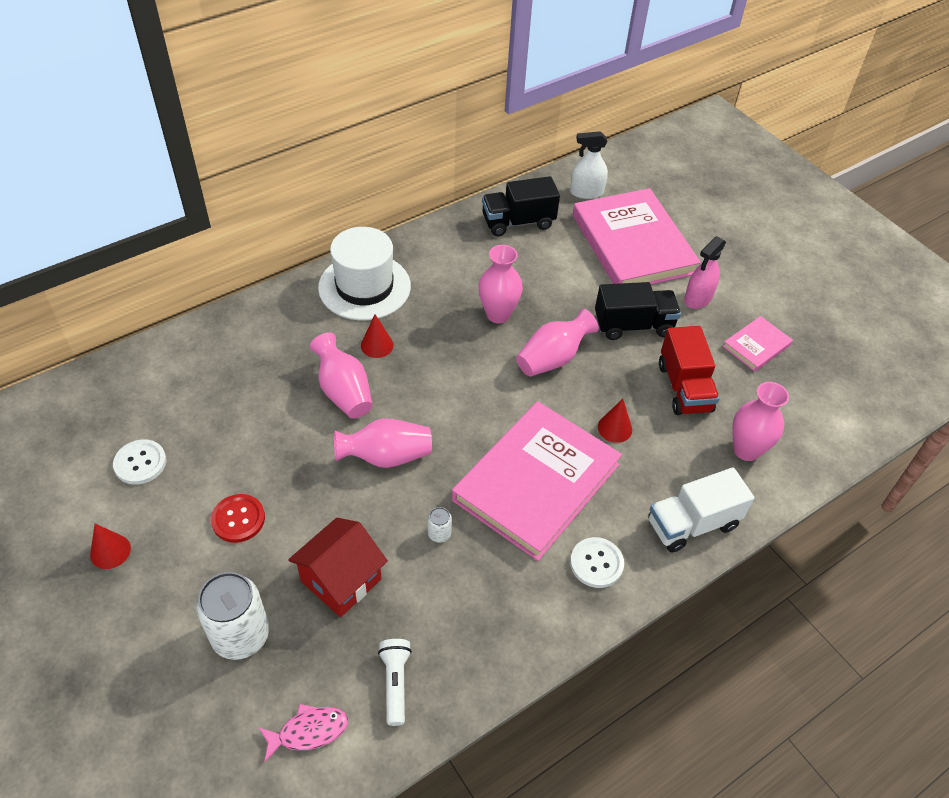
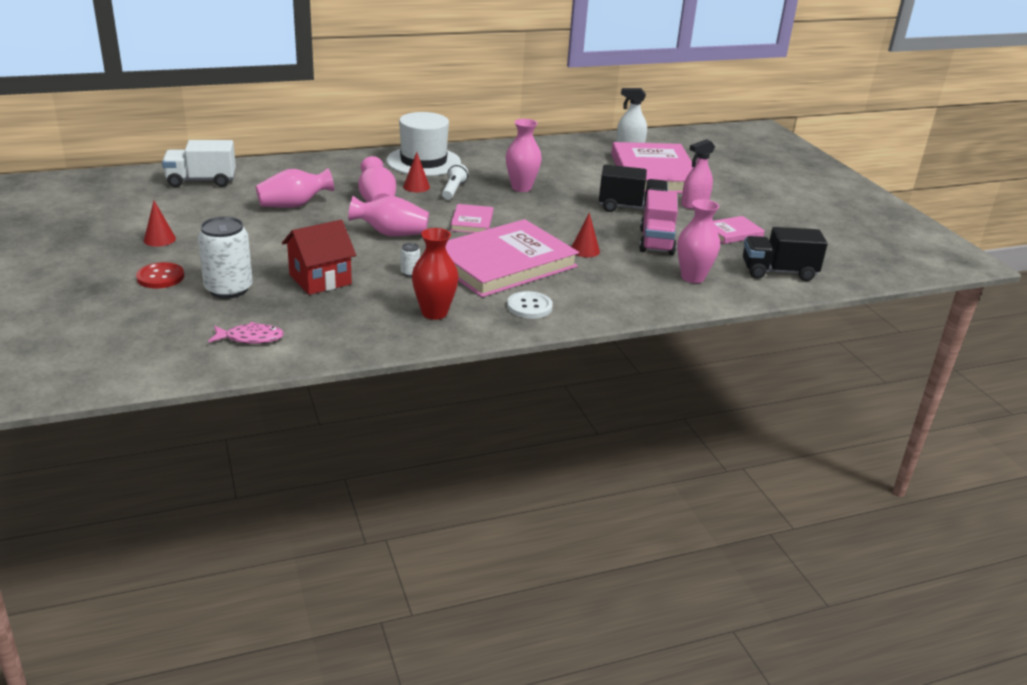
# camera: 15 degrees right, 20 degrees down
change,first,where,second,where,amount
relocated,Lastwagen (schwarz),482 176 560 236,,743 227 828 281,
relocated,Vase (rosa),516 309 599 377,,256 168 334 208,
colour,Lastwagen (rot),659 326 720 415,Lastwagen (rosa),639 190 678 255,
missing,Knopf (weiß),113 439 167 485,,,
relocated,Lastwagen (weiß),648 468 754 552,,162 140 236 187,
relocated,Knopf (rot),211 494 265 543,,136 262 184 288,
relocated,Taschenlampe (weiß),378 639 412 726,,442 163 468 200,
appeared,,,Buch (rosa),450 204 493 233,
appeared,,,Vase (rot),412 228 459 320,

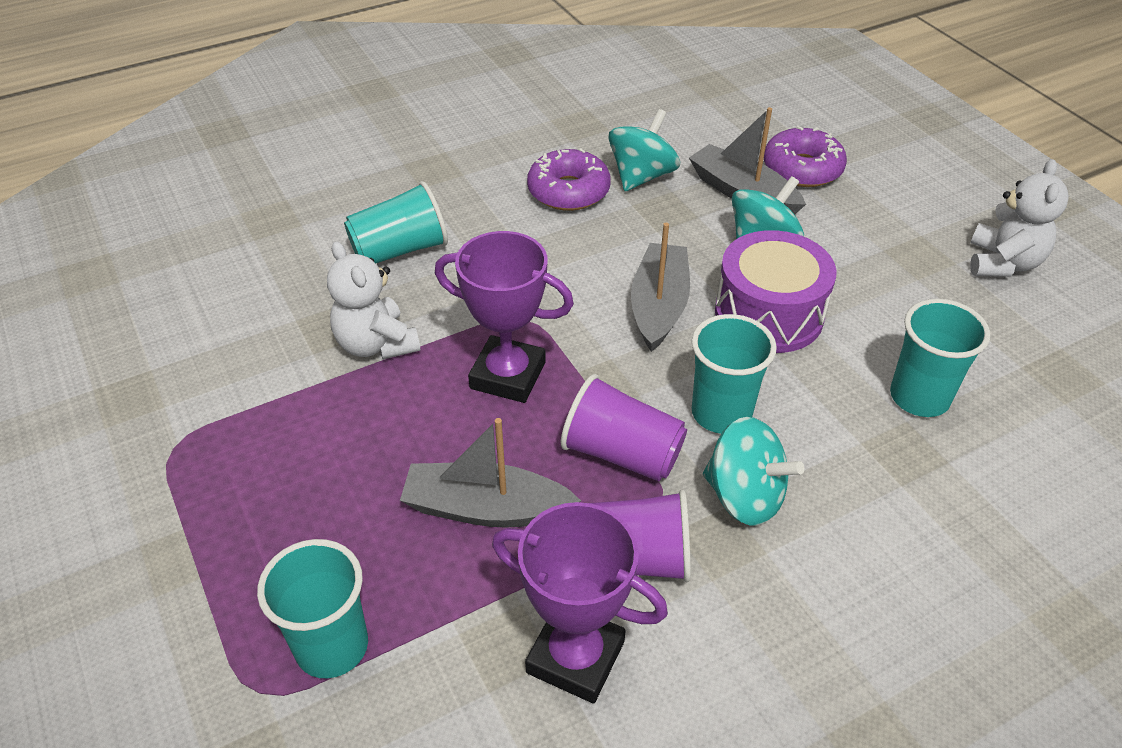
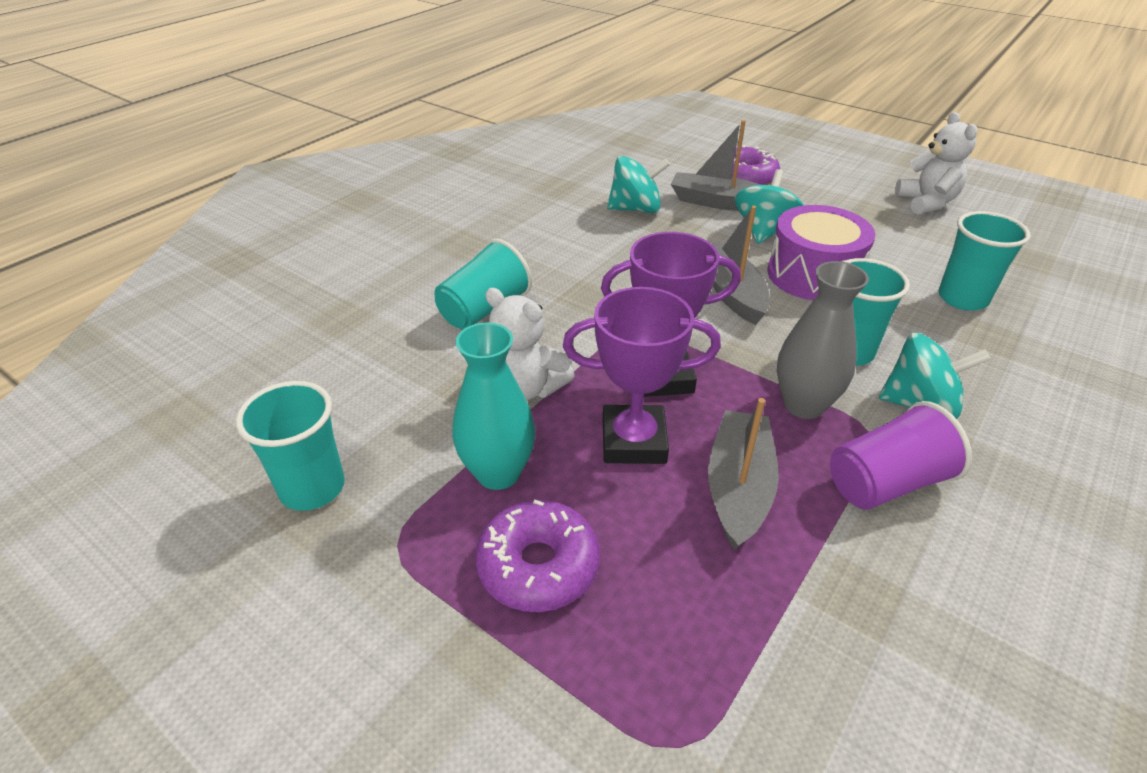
# camera: 25 degrees left, 5 degrees down
change,first,where,second,where,amount
spun,Kreisel (türkis),609 109 680 191,,607 156 670 213,75 degrees clockwise
relocated,Donut (lila),527 148 611 211,,475 499 600 612,
exchanged,Becher (lila),561 374 687 482,Vase (grau),777 261 869 419,
spun,Boot (grau),400 418 581 527,,708 398 779 550,120 degrees clockwise
relocated,Pokal (lila),492 502 668 704,,563 287 721 464,
relocated,Becher (türkis),257 539 368 678,,236 381 345 511,
appeared,,,Vase (türkis),452 323 535 490,

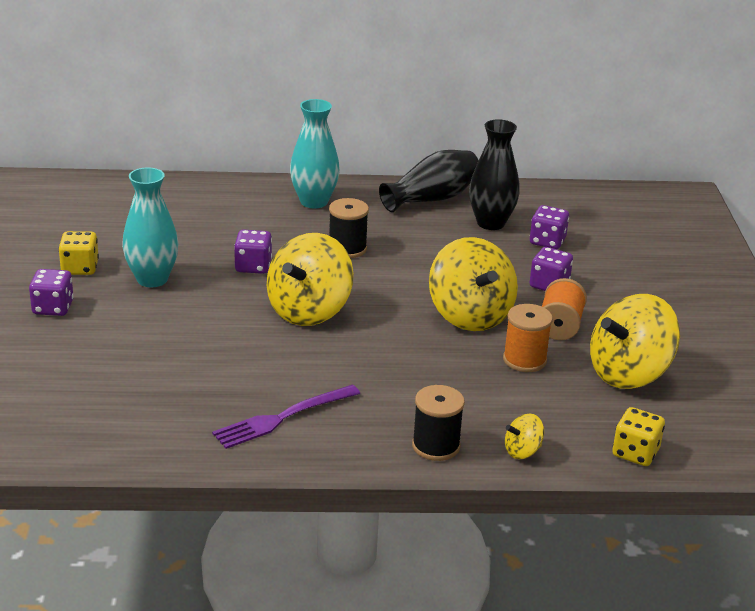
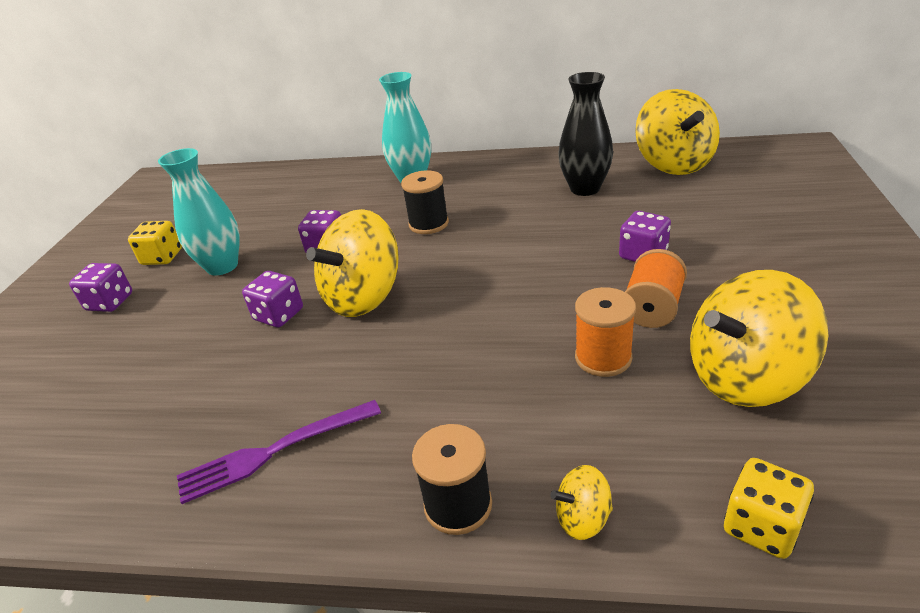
# camera: 15 degrees right, 5 degrees up
change,first,where,second,where,amount
missing,Vase (schwarz),379 150 479 212,,,
relocated,Spielwürfel (lila),530 205 569 249,,242 271 303 327,
relocated,Kreisel (gelb),429 237 518 331,,635 89 720 175,

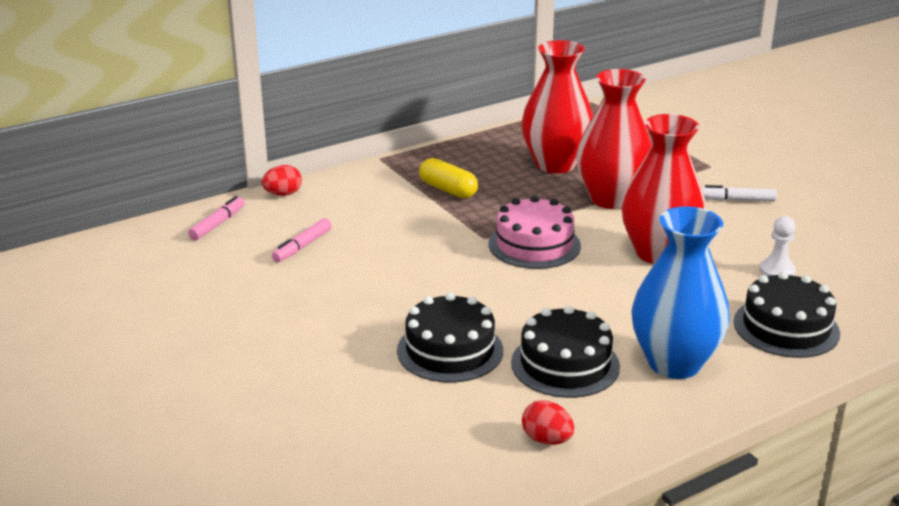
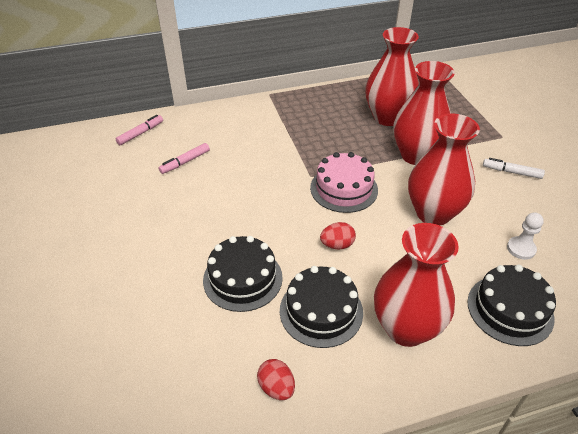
# camera: 15 degrees right, 15 degrees up
change,first,where,second,where,amount
missing,Kapsel (gelb),419 158 478 199,,,
relocated,Ei (rot),262 165 302 196,,320 222 356 250,
colour,Vase (blau),631 206 730 379,Vase (rot),374 223 459 347,

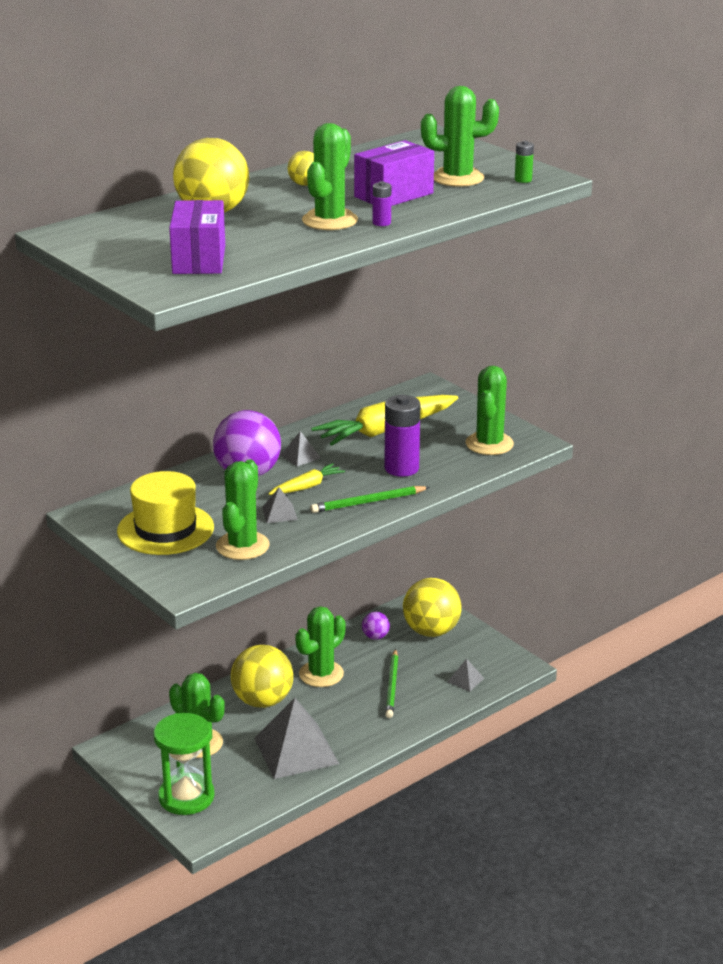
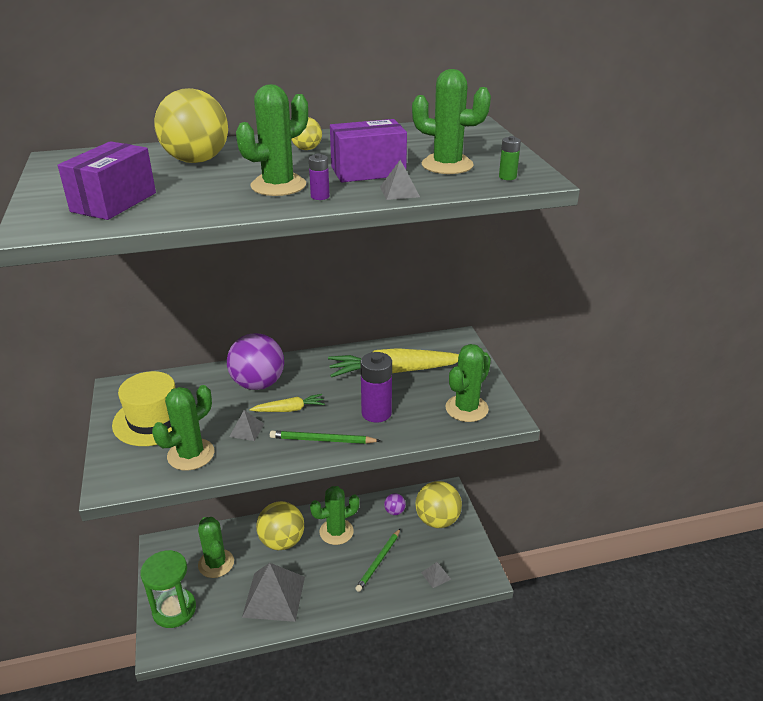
# camera: 25 degrees right, 5 degrees up
change,first,where,second,where,amount
relocated,Pyramide (grau),281 431 321 467,,380 160 420 200,

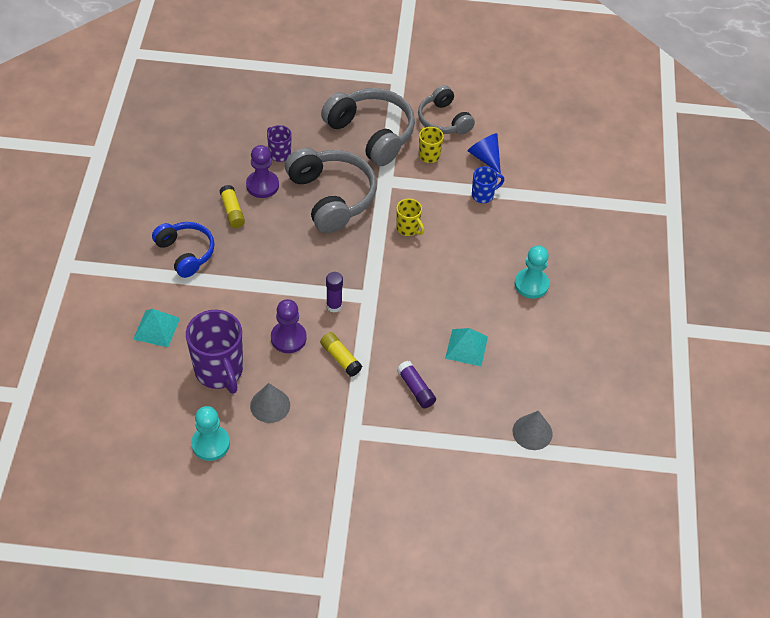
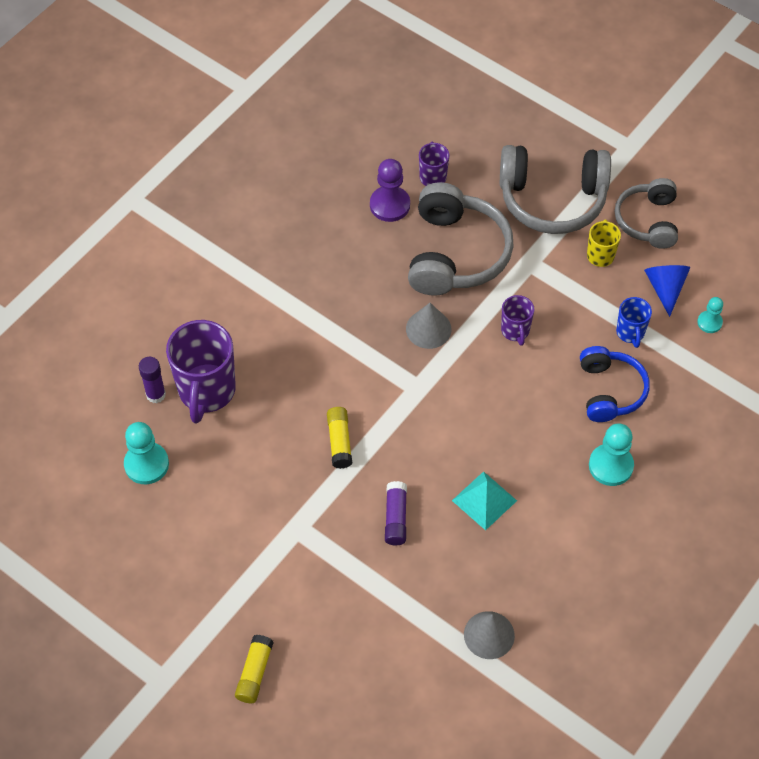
# camera: 35 degrees right, 5 degrees up
change,first,where,second,where,amount
spun,Kopfhörer (grau),321 88 415 166,,500 145 611 234,105 degrees clockwise
spun,Tasse (blau),472 166 504 203,,616 297 652 348,75 degrees clockwise
relocated,Klebestift (gelb),220 185 245 228,,235 635 274 703,
colour,Tasse (gelb),396 199 424 236,Tasse (lila),501 295 535 346,
relocated,Kopfhörer (blau),152 222 215 278,,580 346 650 422,
relocated,Klebestift (lila),326 272 343 313,,139 357 166 403,
missing,Bauer (lila),271 299 307 353,,,
missing,Pyramide (türkis),133 309 180 347,,,
relocated,Kegel (grau),250 383 290 423,,406 303 452 349,
appeared,,,Bauer (türkis),697 297 723 333,

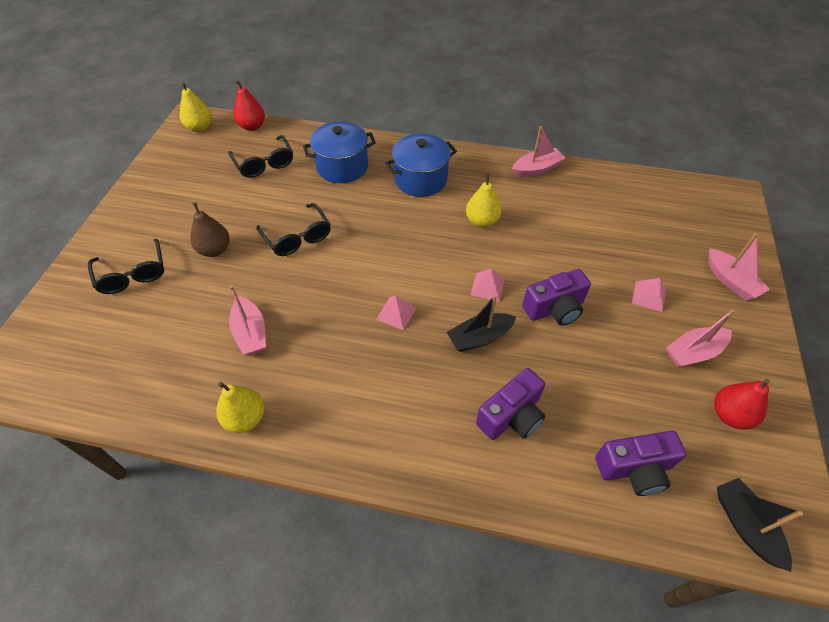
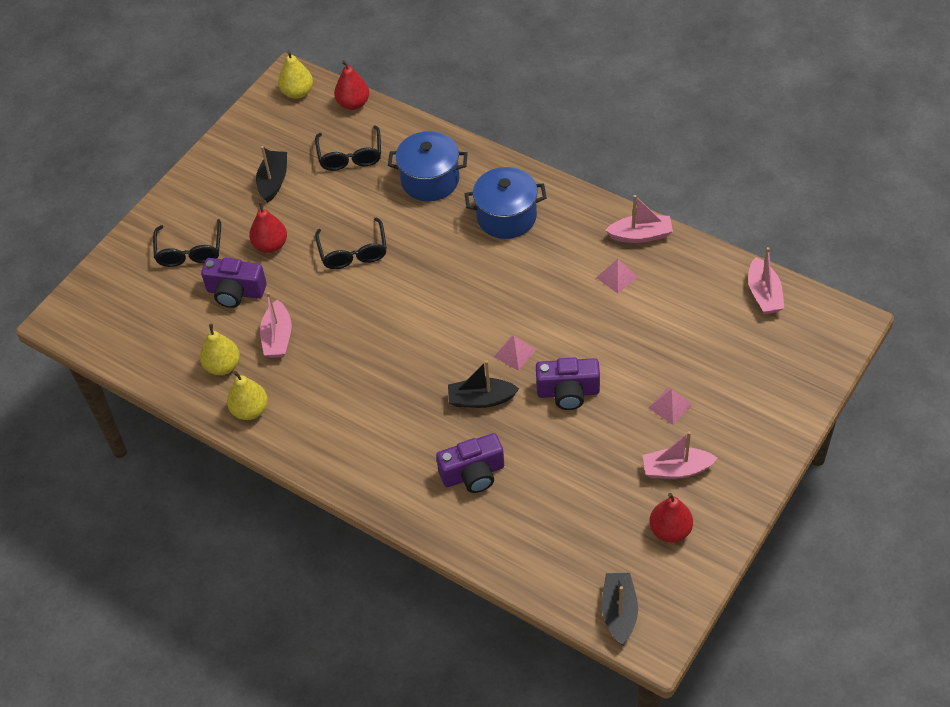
# camera: 25 degrees right, 0 degrees up
change,first,where,second,where,amount
relocated,Birne (gelb),466 173 502 228,,200 324 240 375,
colour,Birne (braun),190 202 230 257,Birne (rot),249 201 287 253,
relocated,Boot (rosa),708 233 770 300,,748 247 784 314,
relocated,Pyramide (rosa),376 295 417 330,,596 259 638 293,
relocated,Kamera (lila),595 430 686 496,,201 258 267 308,
appeared,,,Boot (schwarz),256 146 287 203,

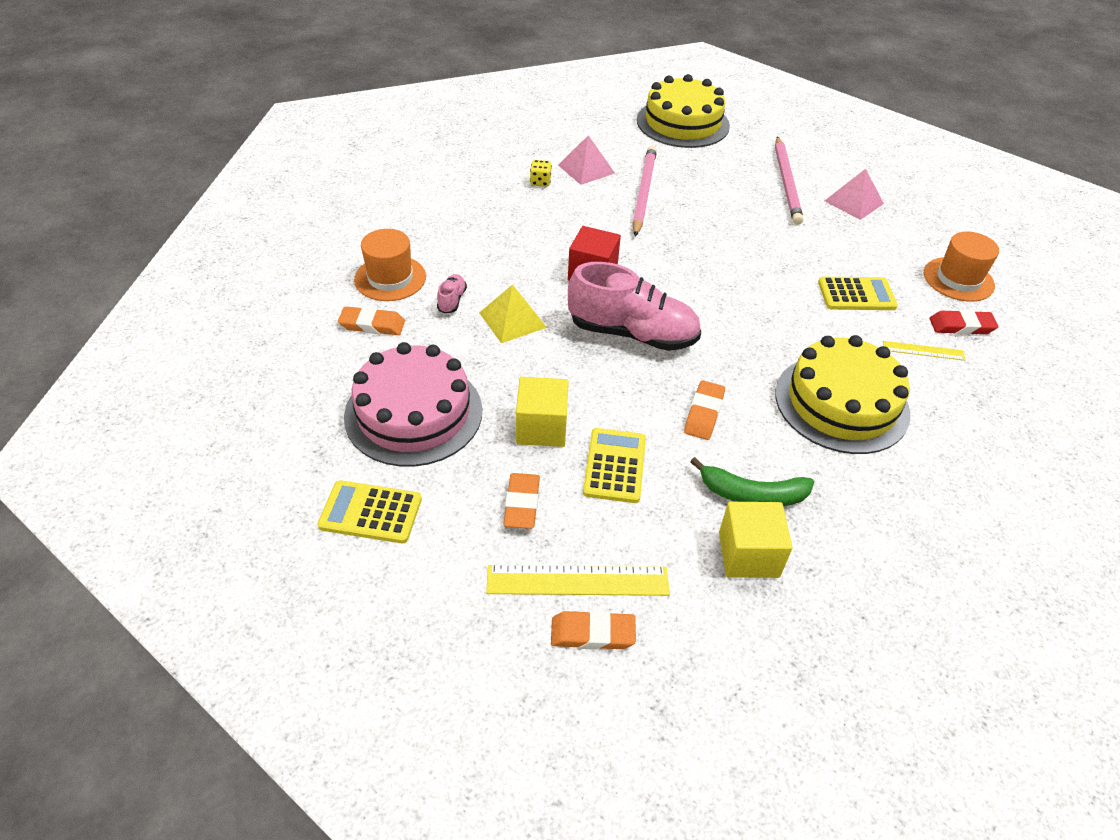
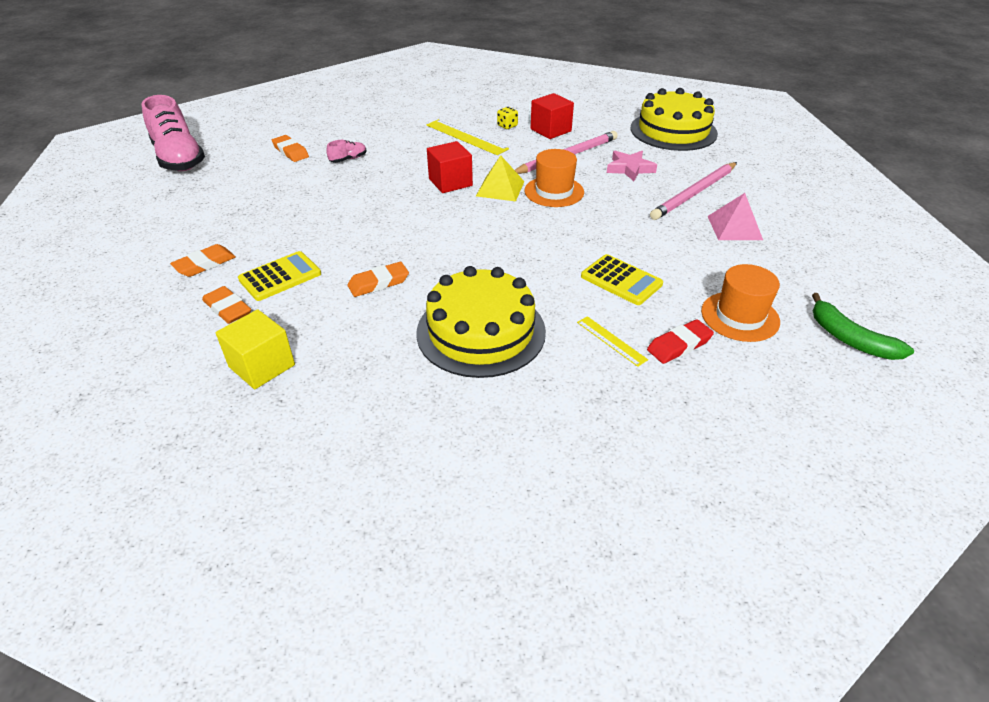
# camera: 45 degrees right, 5 degrees down
change,first,where,second,where,amount
exchanged,Pyramide (rosa),558 135 615 185,Kubus (rot),531 93 574 139,
relocated,Hut (orange),354 229 426 301,,525 149 584 207,
relocated,Schuh (rosa),568 262 701 351,,141 95 205 171,
relocated,Pyramide (gelb),479 285 547 343,,476 155 524 201,
spun,Radiergummi (rot),930 310 999 335,,647 319 714 364,75 degrees counterclockwise
missing,Kuchen (rosa),344 342 482 467,,,
missing,Kubus (gelb),516 377 569 447,,,
relocated,Banane (grün),690 457 814 506,,812 293 914 360,
missing,Taschenrechner (gelb),318 480 422 543,,,
relocated,Lineal (gelb),486 565 670 596,,427 119 509 155,
relocated,Radiergummi (orange),551 611 636 650,,202 286 251 324,
appeared,,,Stern (rosa),607 151 657 181,

